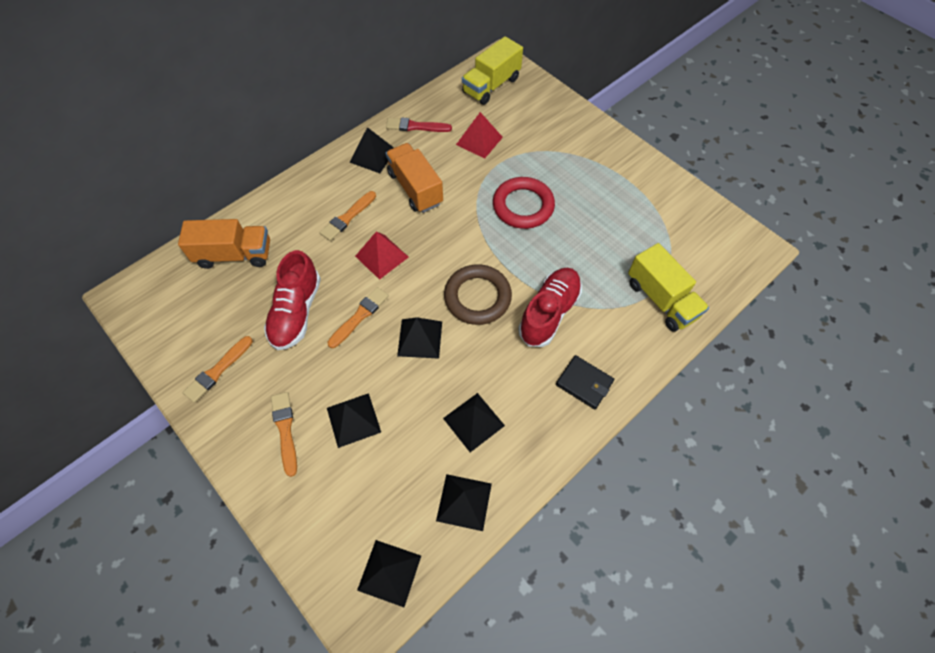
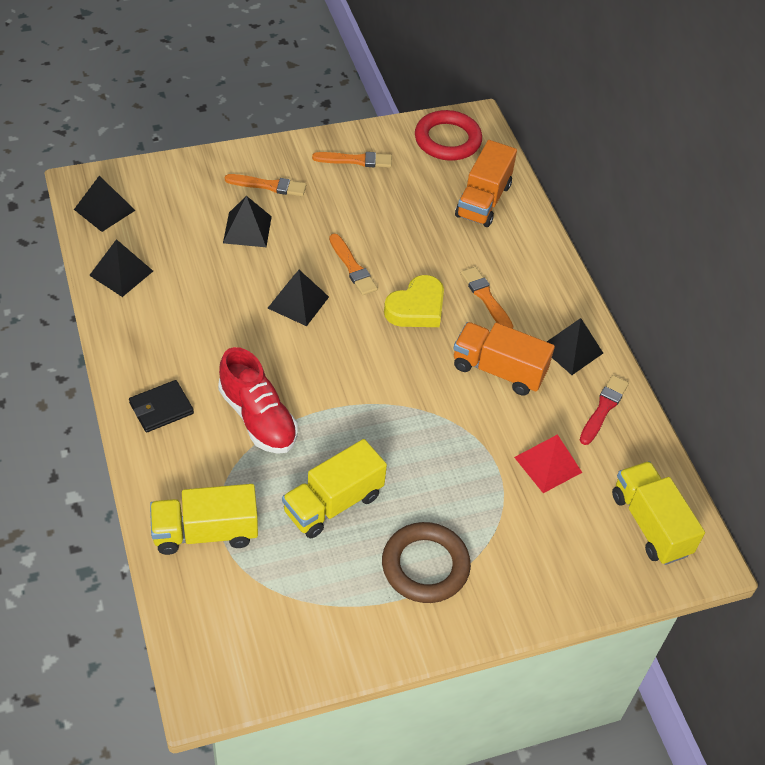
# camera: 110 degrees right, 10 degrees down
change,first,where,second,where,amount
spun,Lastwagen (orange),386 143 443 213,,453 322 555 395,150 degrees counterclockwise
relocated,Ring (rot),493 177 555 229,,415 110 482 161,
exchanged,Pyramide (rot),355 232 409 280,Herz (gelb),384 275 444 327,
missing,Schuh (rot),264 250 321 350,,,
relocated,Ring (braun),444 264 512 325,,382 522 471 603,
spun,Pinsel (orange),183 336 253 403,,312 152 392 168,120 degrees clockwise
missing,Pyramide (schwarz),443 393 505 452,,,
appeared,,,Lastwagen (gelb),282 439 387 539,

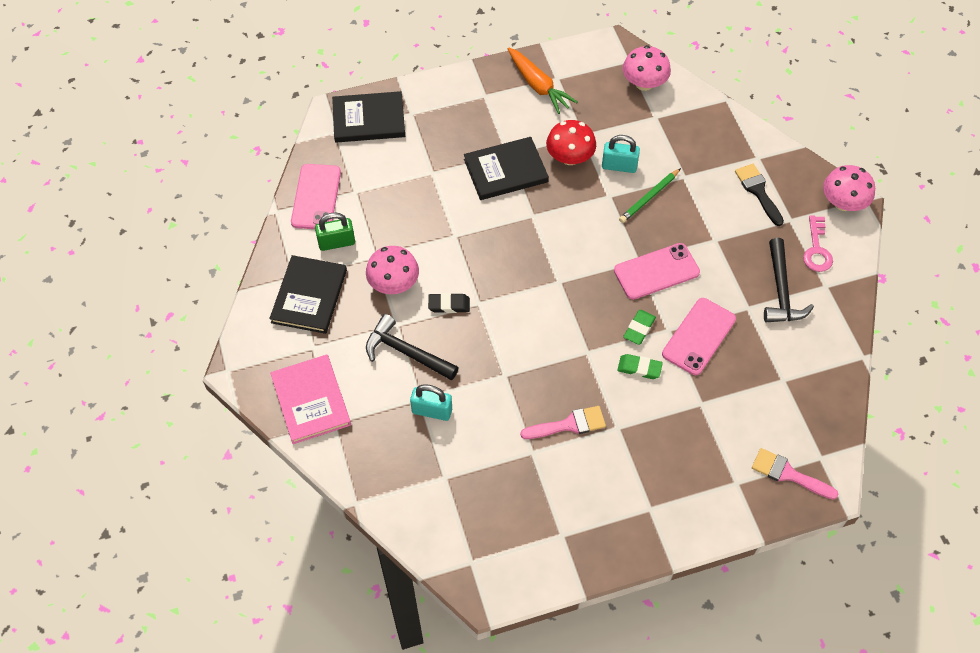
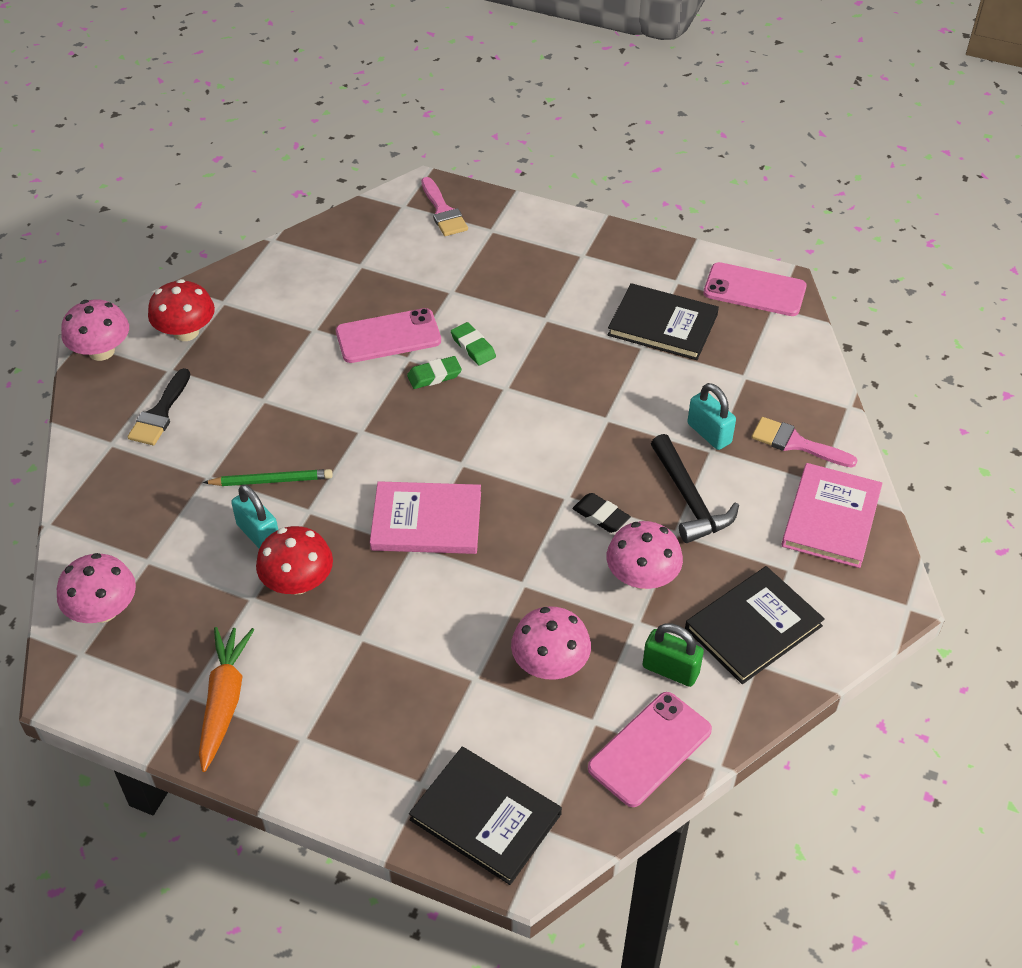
# camera: 140 degrees left, 10 degrees down
change,first,where,second,where,amount
relocated,Buch (schwarz),464 137 549 200,,608 283 719 360,
exchanged,Schlüssel (rosa),803 215 833 272,Pilz (rot),148 279 215 341,
missing,Hammer (schwarz),764 238 814 322,,,
relocated,Handy (rosa),614 243 700 300,,703 262 807 316,
relocated,Pinsel (rosa),520 406 606 439,,752 417 858 468,
appeared,,,Buch (rosa),370 481 481 554,
appeared,,,Pilz (rosa),511 606 591 680,

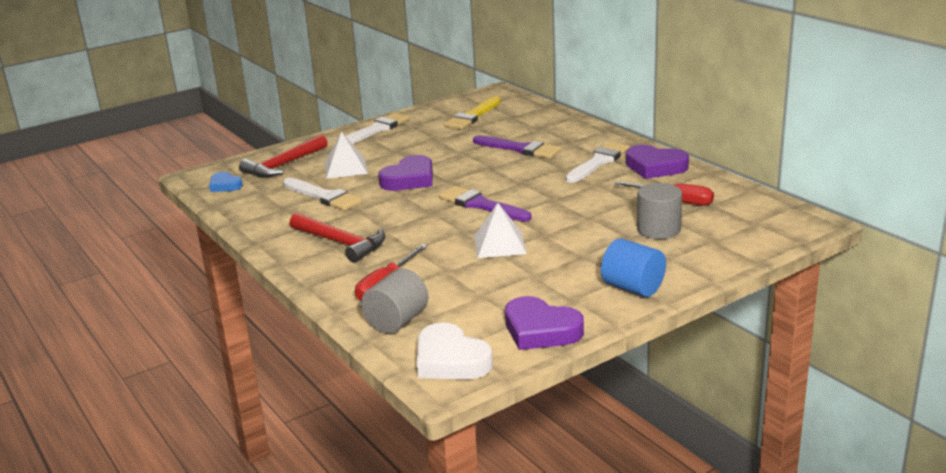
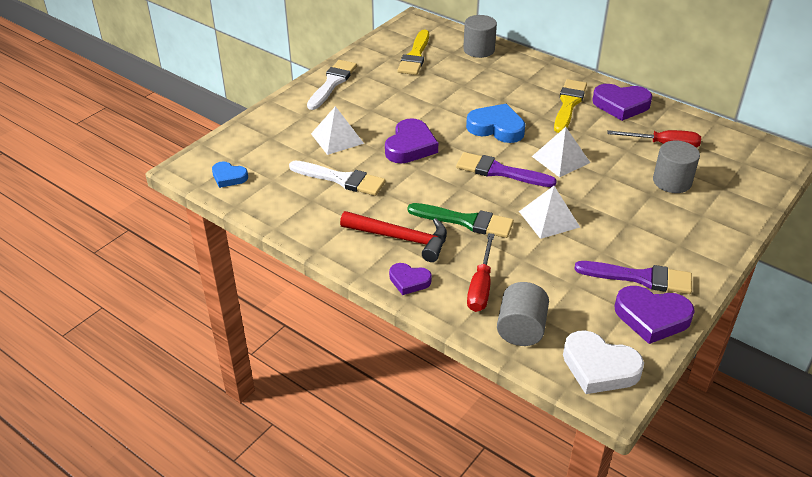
# camera: 20 degrees left, 15 degrees up
change,first,where,second,where,amount
missing,Hammer (rot),239 134 328 177,,,
relocated,Pinsel (lila),473 135 561 158,,574 261 692 294,
colour,Pinsel (weiß),565 142 630 183,Pinsel (gelb),554 79 587 133,
missing,Vollzylinder (blau),601 239 666 297,,,
appeared,,,Vollzylinder (grau),463 15 497 58,
appeared,,,Herz (blau),466 104 525 143,
appeared,,,Pyramide (weiß),532 127 590 177,
appeared,,,Pinsel (grün),408 203 514 238,
appeared,,,Herz (lila),389 263 432 295,

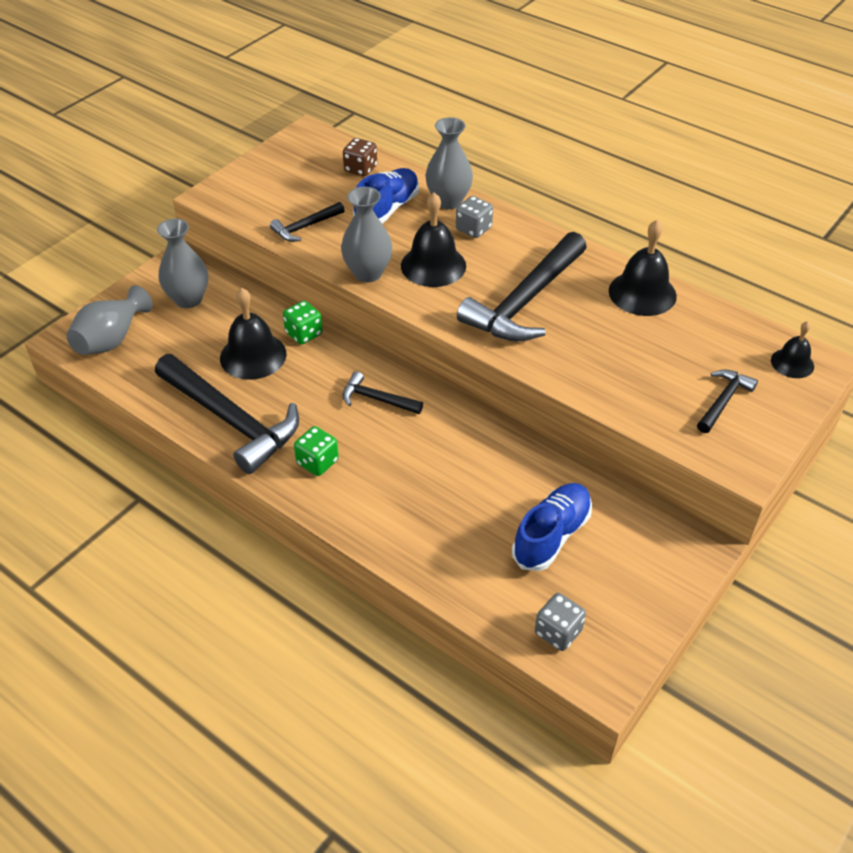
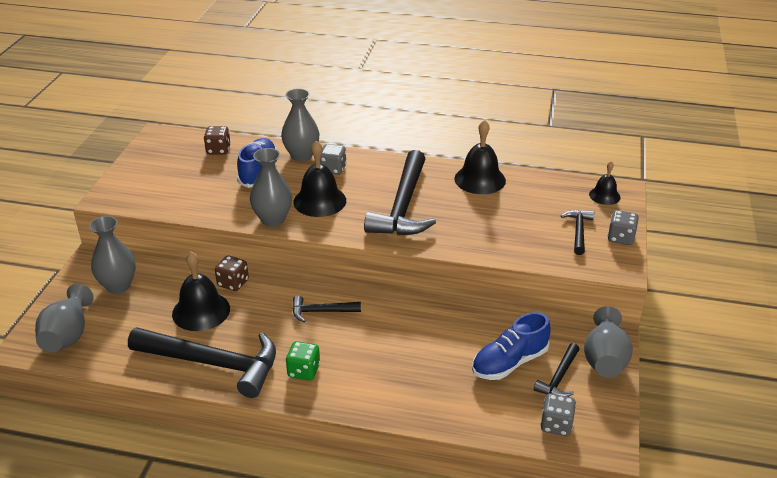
# camera: 25 degrees left, 10 degrees down
change,first,where,second,where,amount
relocated,Hammer (schwarz),270 202 344 242,,534 343 579 397,
colour,Spielwürfel (grün),283 301 322 345,Spielwürfel (braun),215 256 249 291,
spun,Schuh (blau),512 483 592 571,,472 312 551 380,135 degrees counterclockwise
appeared,,,Spielwürfel (grau),608 210 639 245,
appeared,,,Vase (grau),584 306 633 378,

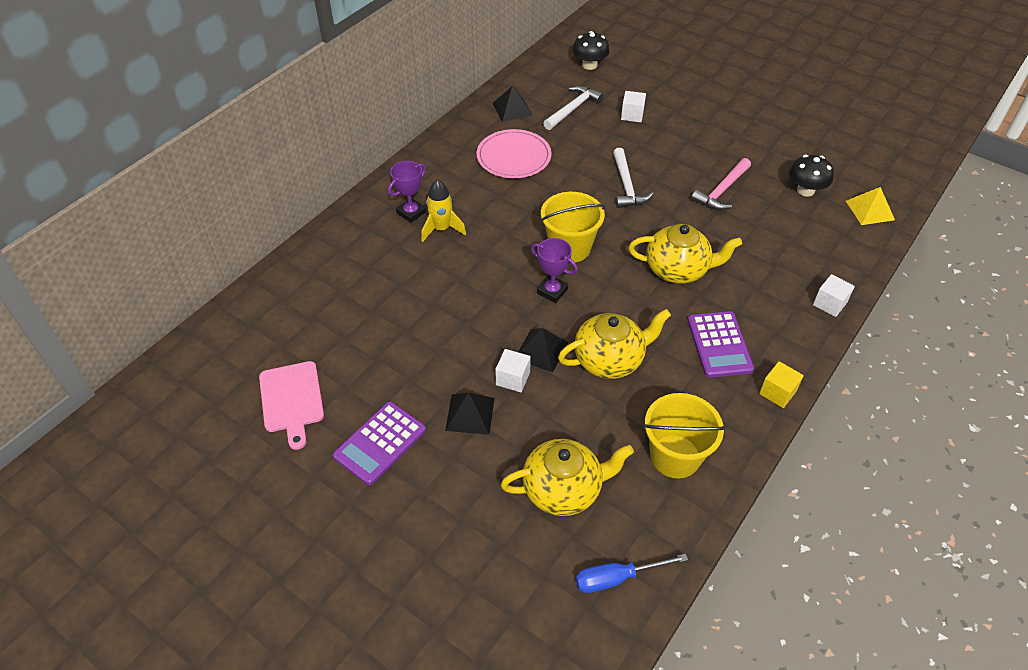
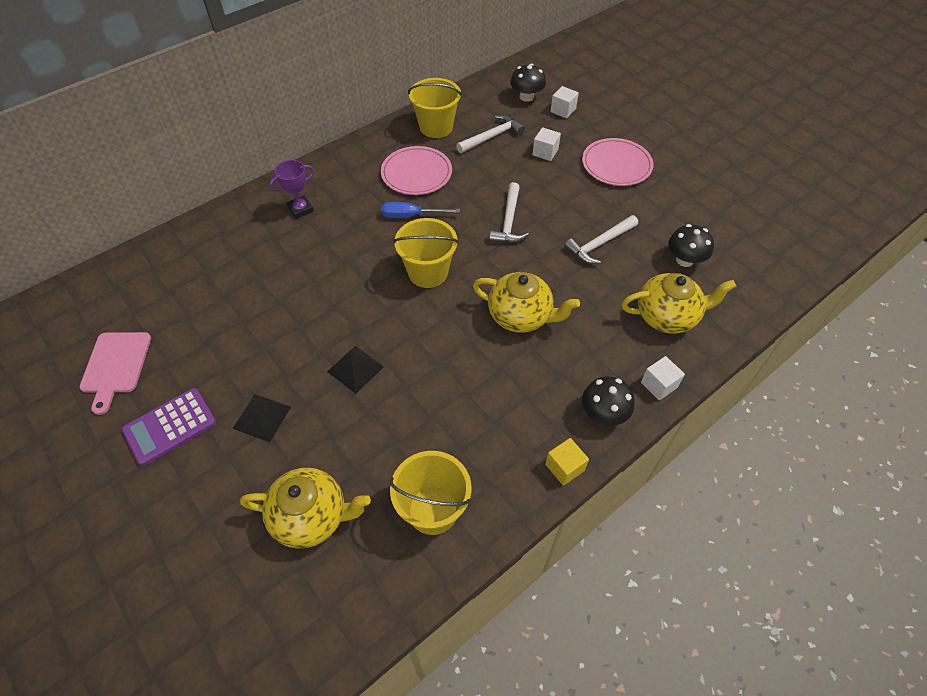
# camera: 15 degrees right, 5 degrees up
change,first,where,second,where,amount
exchanged,Pyramide (schwarz),492 86 533 122,Eimer (gelb),408 78 462 138,
colour,Hammer (rosa),691 158 751 210,Hammer (weiß),564 215 638 264,
missing,Rakete (gelb),421 179 466 242,,,
missing,Pyramide (gelb),846 187 895 225,,,
missing,Pokal (lila),531 238 578 303,,,
relocated,Teekanne (gelb),558 309 671 379,,621 273 736 334,
missing,Taschenrechner (lila),687 311 754 378,,,
relocated,Kubus (weiß),495 349 531 392,,551 86 579 119,
relocated,Schraubenzieher (blau),576 554 688 593,,381 202 460 218,
appeared,,,Teller (rosa),582 138 654 186,
appeared,,,Pilz (schwarz),582 376 634 426,

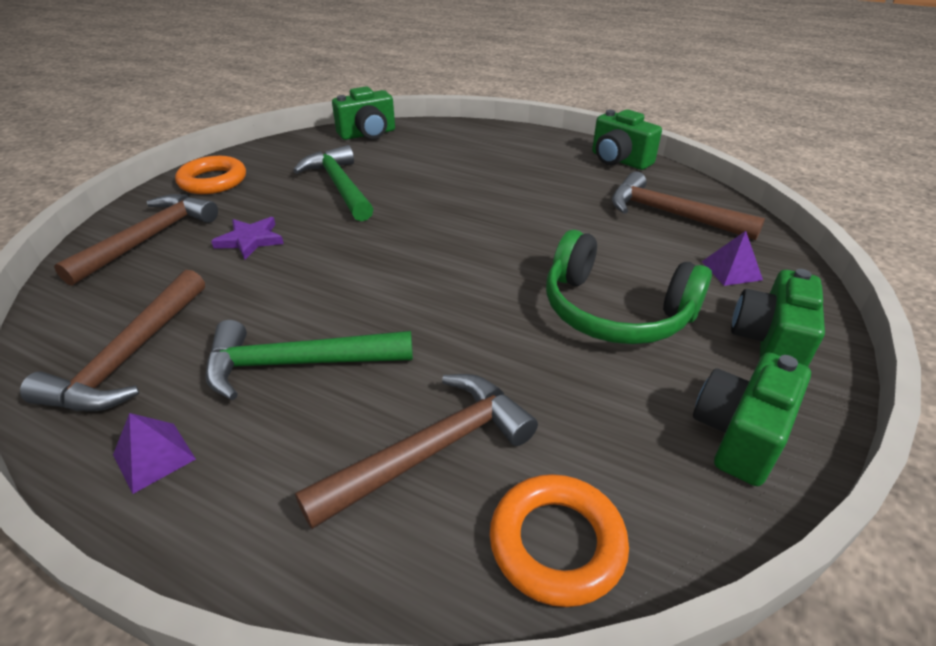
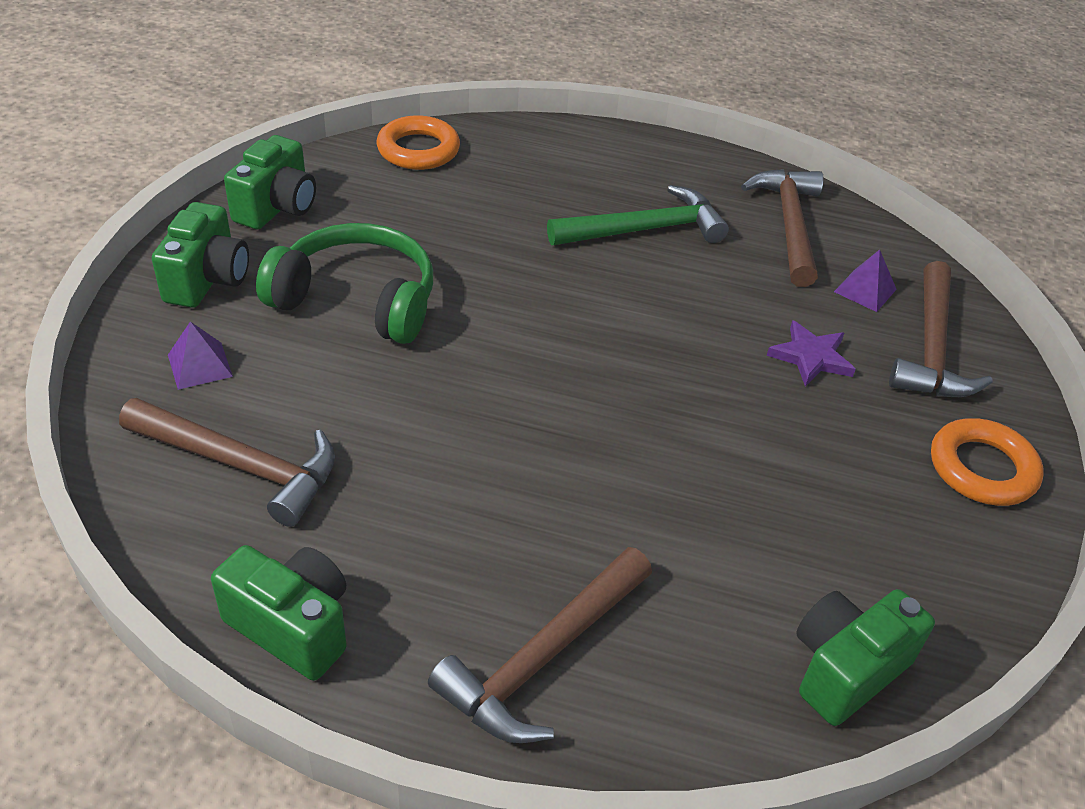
# camera: 165 degrees right, 5 degrees up
change,first,where,second,where,amount
missing,Hammer (grün),293 145 373 221,,,
relocated,Hammer (braun),295 374 538 529,,428 547 652 743,
relocated,Pyramide (lila),113 413 196 494,,834 249 897 312,

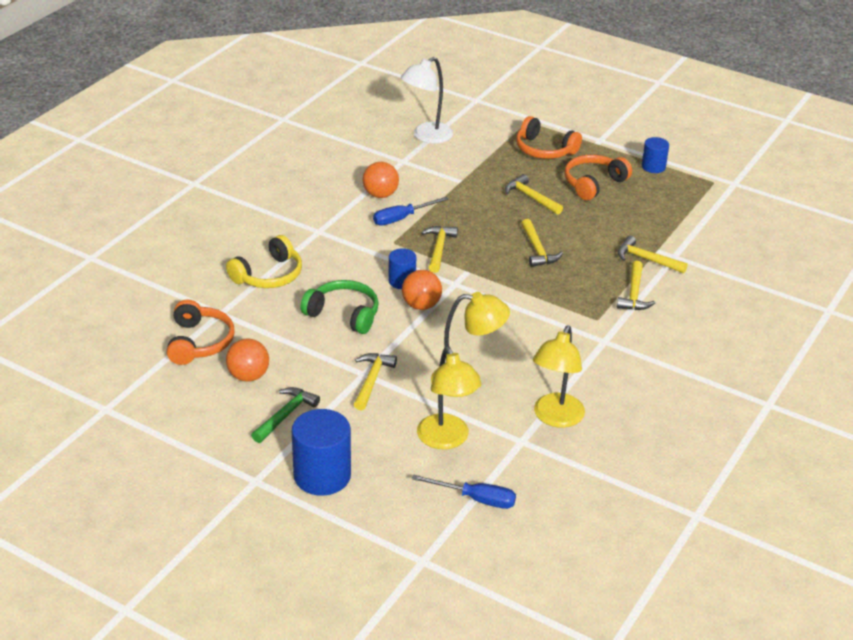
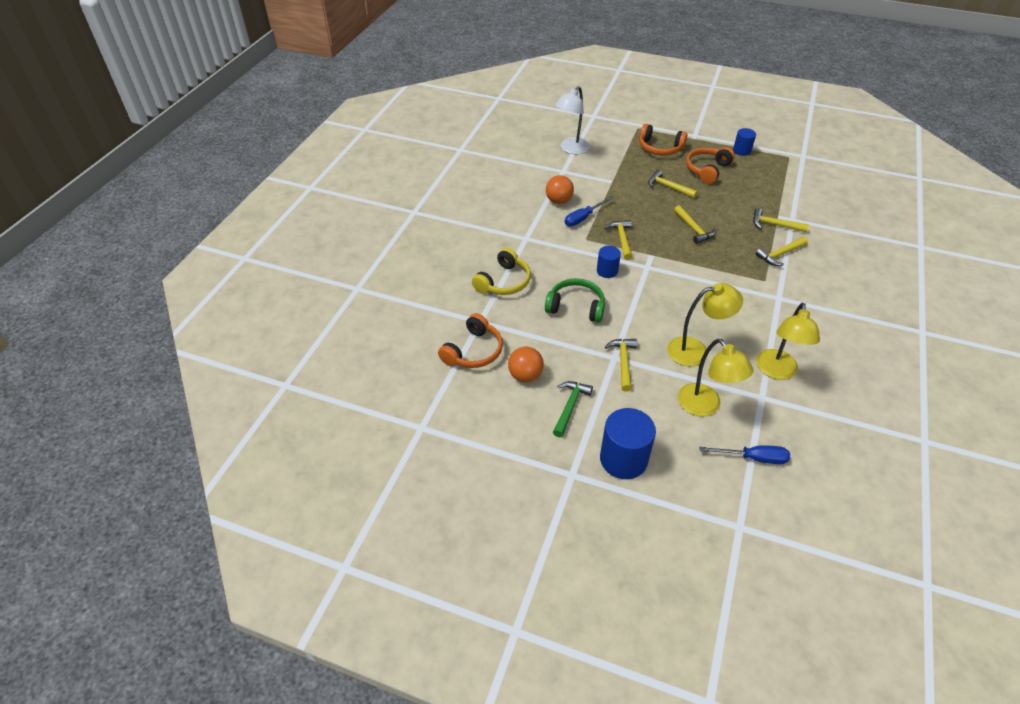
# camera: 10 degrees left, 10 degrees up
change,first,where,second,where,amount
spun,Hammer (gelb),617 261 655 310,,756 237 808 266,60 degrees clockwise
missing,Ball (orange),402 270 442 310,,,
spun,Kopfhörer (orange),167 299 235 365,,438 313 503 368,45 degrees clockwise

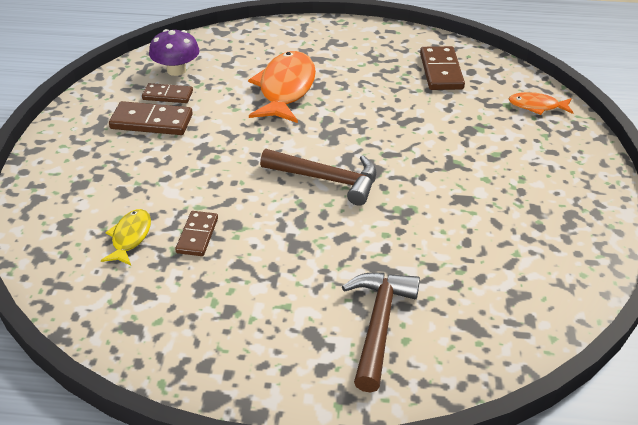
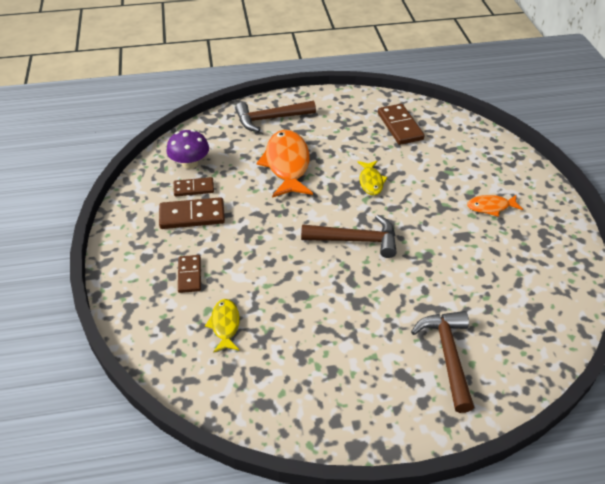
# camera: 15 degrees left, 5 degrees up
change,first,where,second,where,amount
relocated,Fisch (orange),509 92 573 115,,467 195 523 217,
relocated,Dominostein (braun),175 211 218 256,,178 255 201 293,
appeared,,,Hammer (braun),235 101 316 132,
appeared,,,Fisch (gelb),358 161 387 195,

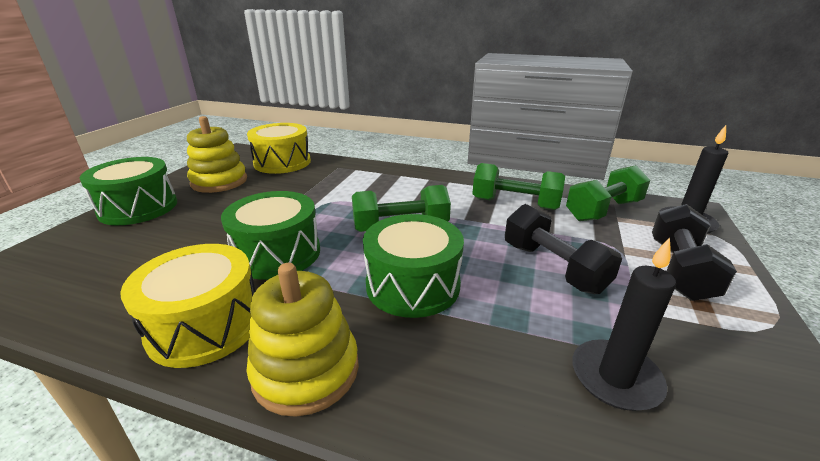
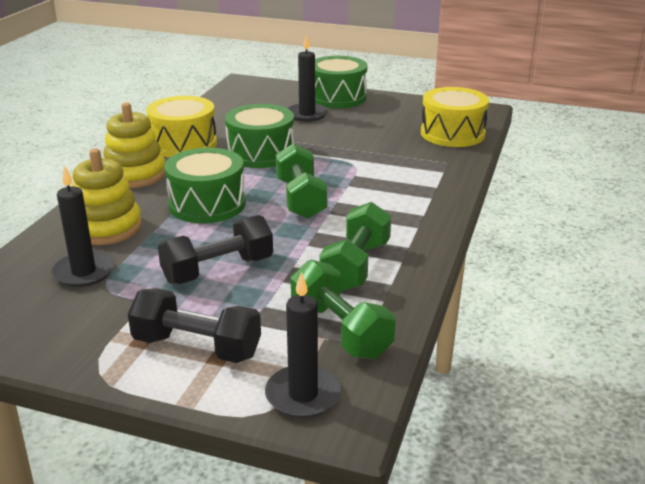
# camera: 90 degrees right, 0 degrees up
change,first,where,second,where,amount
relocated,Stapelspielzeug (gelb),187 116 247 193,,72 148 142 245,
appeared,,,Kerze (schwarz),288 35 328 122,

